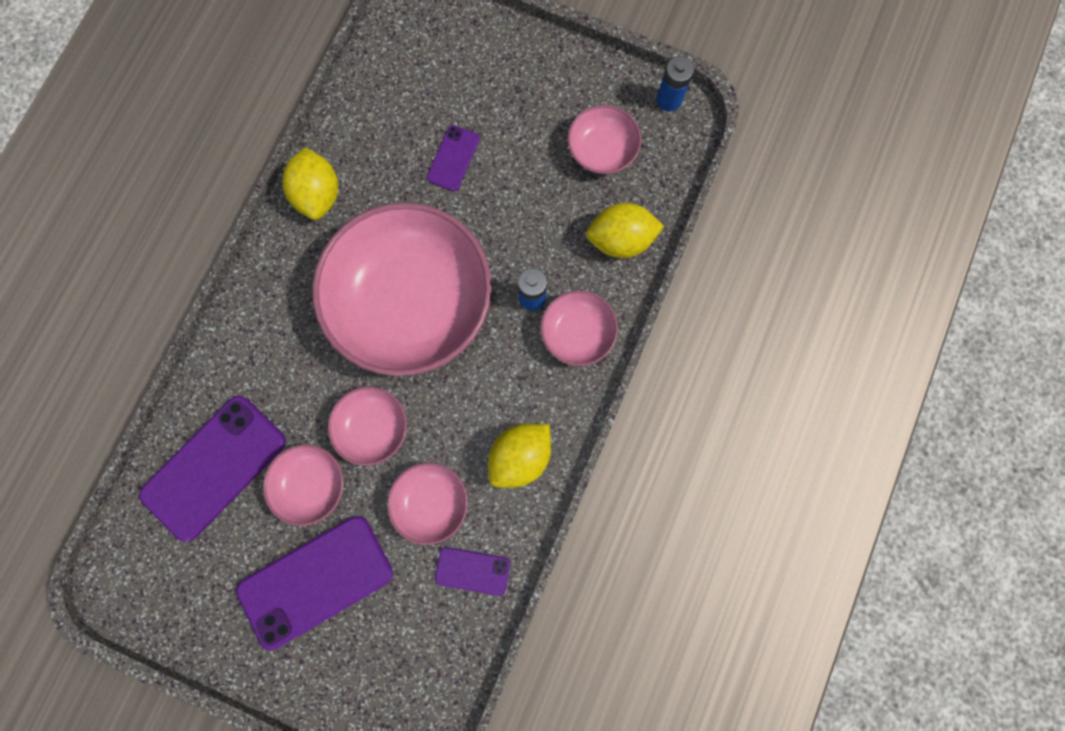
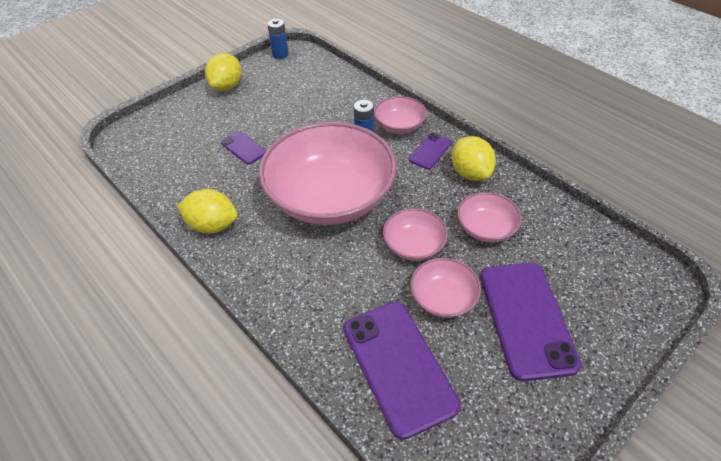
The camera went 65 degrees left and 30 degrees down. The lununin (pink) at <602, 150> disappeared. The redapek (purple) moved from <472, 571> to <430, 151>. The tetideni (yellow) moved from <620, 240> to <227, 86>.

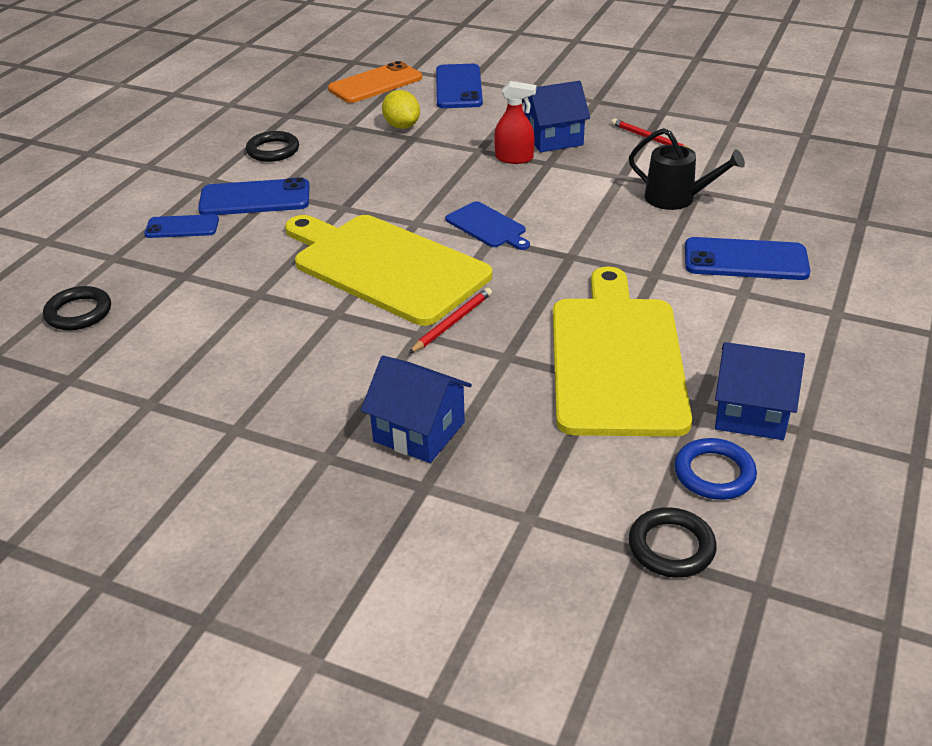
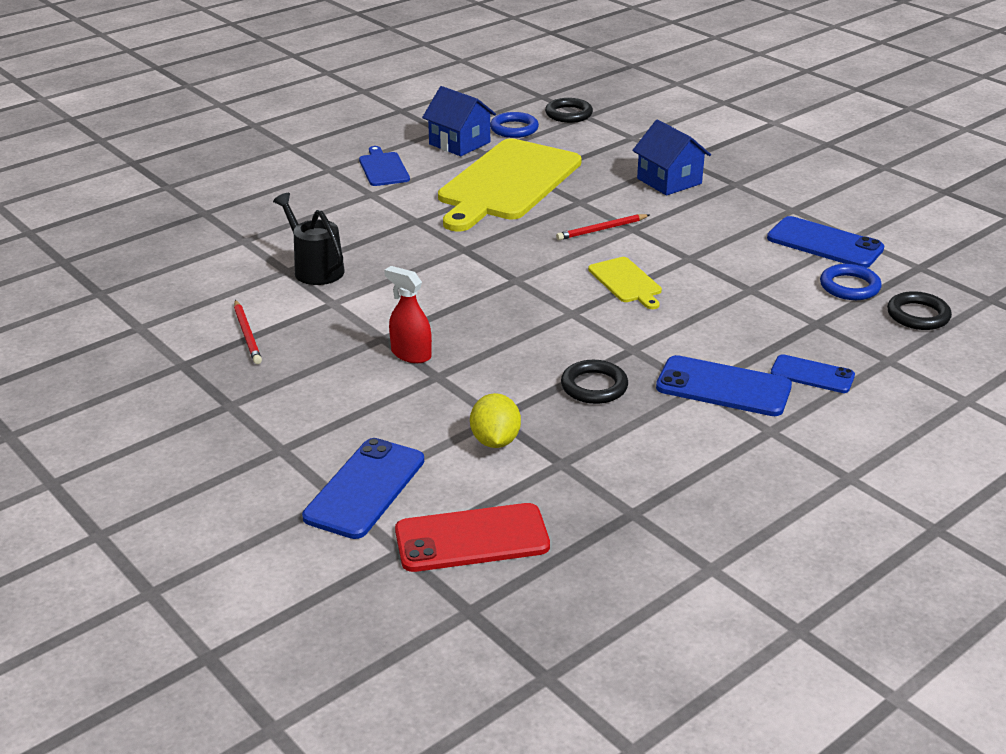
The camera went 155 degrees left and 5 degrees down. The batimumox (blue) at <553, 138> disappeared. The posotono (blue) at <849, 286> appeared. The posotono (black) moved from <273, 150> to <594, 386>. The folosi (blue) moved from <487, 226> to <383, 168>. The redapek (blue) moved from <745, 260> to <825, 243>. The redapek (orange) at <375, 83> became the redapek (red) at <472, 539>. The folosi (yellow) at <386, 267> changed to 0.44 times the size.

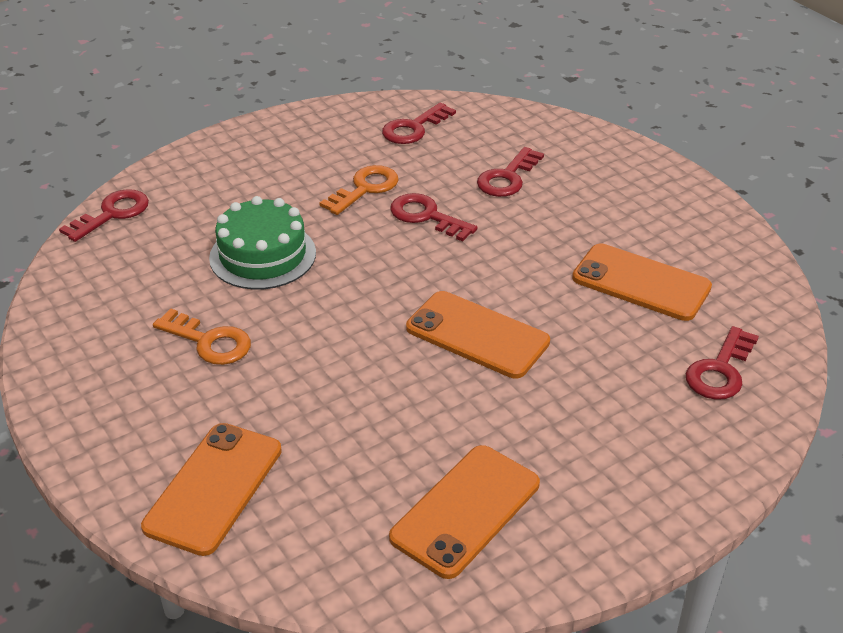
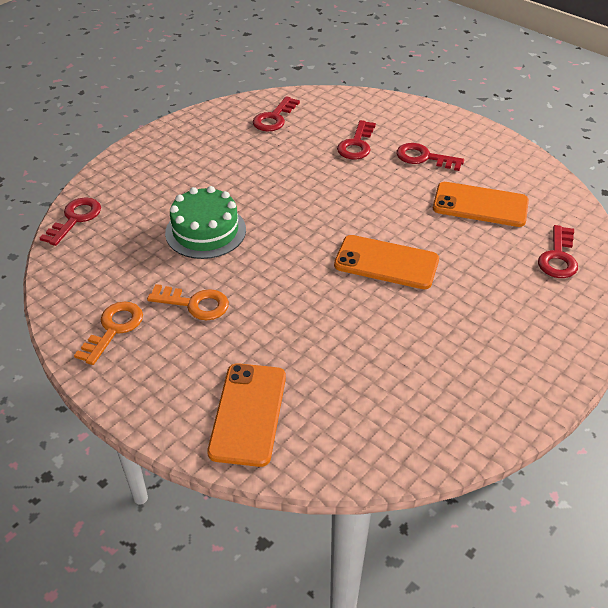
The camera went 15 degrees left and 5 degrees up. The redapek (orange) at <466, 511> disappeared. The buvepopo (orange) moved from <365, 188> to <114, 329>. The buvepopo (red) moved from <426, 216> to <423, 158>.

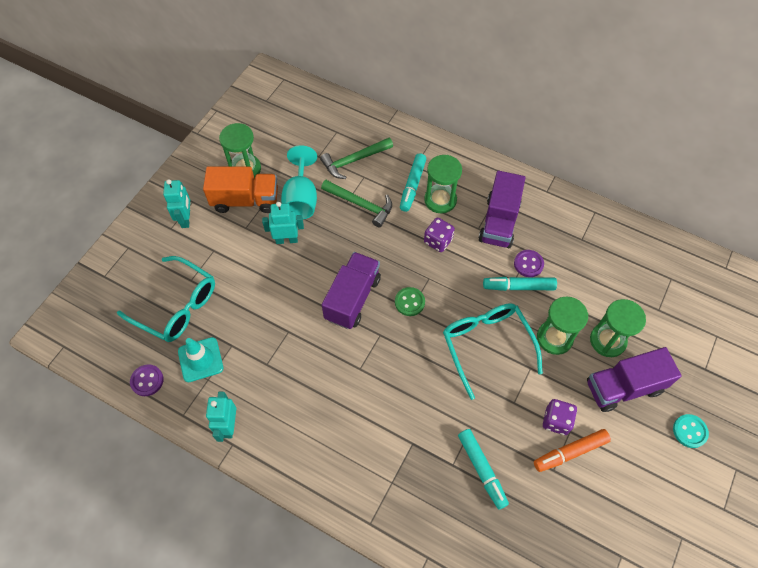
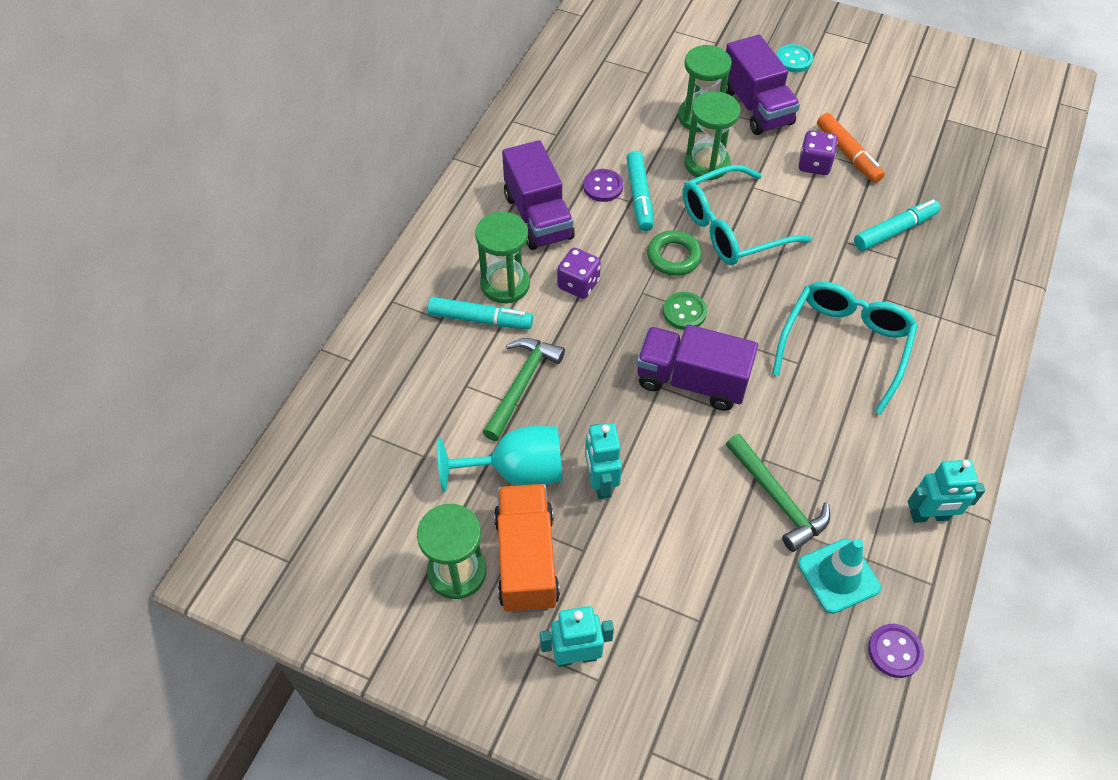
The camera went 95 degrees left and 5 degrees down. The posotono (green) at <673, 256> appeared. The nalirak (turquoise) moved from <177, 306> to <844, 346>. The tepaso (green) moved from <354, 160> to <777, 499>. The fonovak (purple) at <499, 222> turned 60 degrees clockwise.

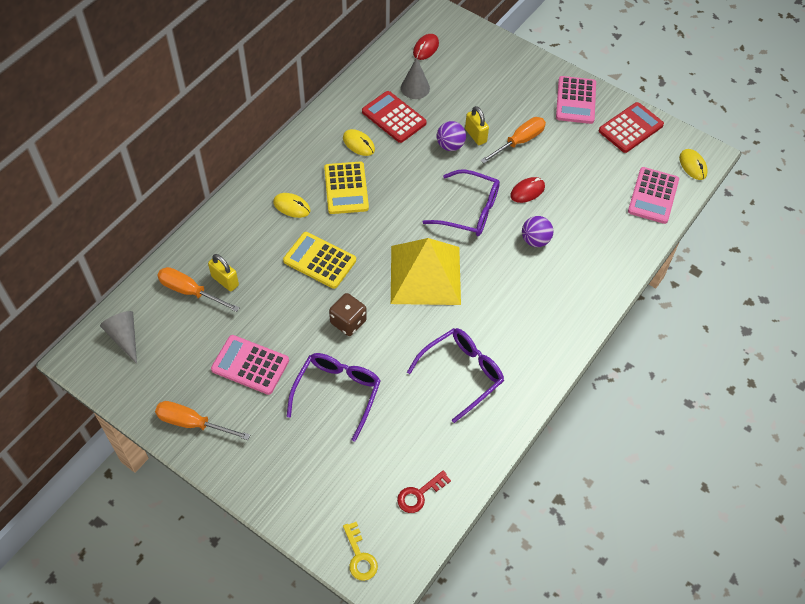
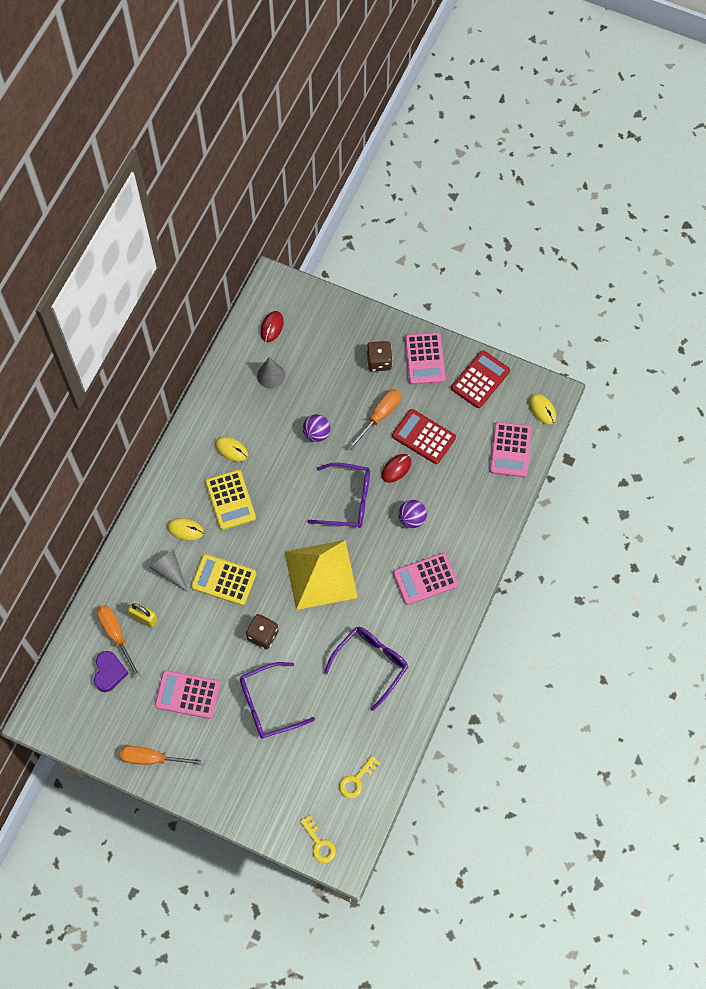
The camera went 10 degrees left and 10 degrees up. The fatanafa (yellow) at <475, 135> disappeared. The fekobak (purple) at <109, 672> appeared. The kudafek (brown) at <379, 361> appeared. The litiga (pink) at <425, 579> appeared. The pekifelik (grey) moved from <124, 337> to <170, 571>. The litiga (red) moved from <394, 117> to <423, 437>. The buvepopo (red) at <419, 494> became the buvepopo (yellow) at <356, 780>. The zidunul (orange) at <190, 291> turned 45 degrees clockwise. The nalirak (purple) at <337, 393> turned 120 degrees counterclockwise.

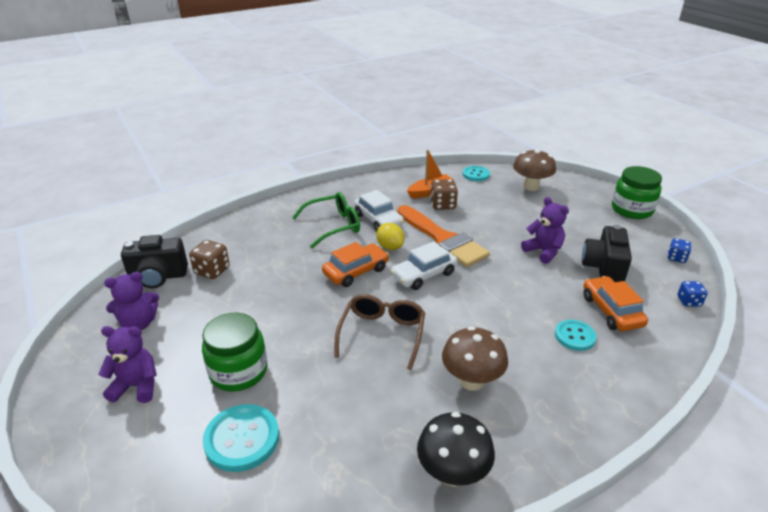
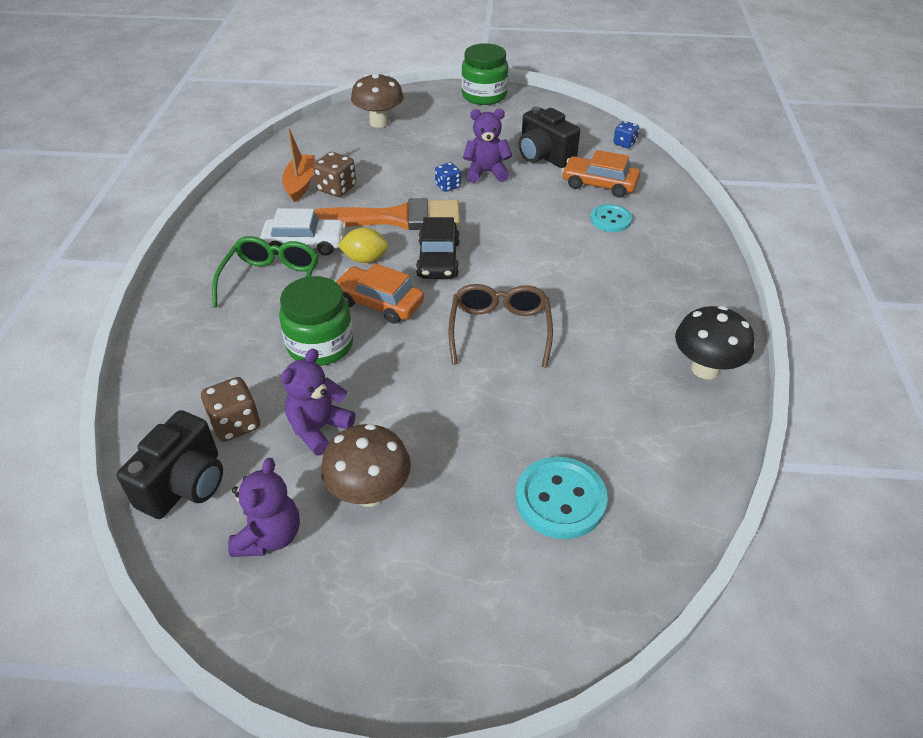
The camera went 55 degrees left and 10 degrees up. The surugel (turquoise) at <476, 174> disappeared. The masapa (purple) moved from <136, 386> to <319, 428>. The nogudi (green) moved from <238, 371> to <320, 345>. The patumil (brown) moved from <471, 381> to <369, 493>. The kudafek (blue) moved from <676, 258> to <448, 186>. The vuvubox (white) at <424, 275> became the vuvubox (black) at <438, 259>. The vuvubox (orange) at <356, 271> turned 60 degrees counterclockwise. The nalirak (brown) at <382, 334> turned 45 degrees clockwise.

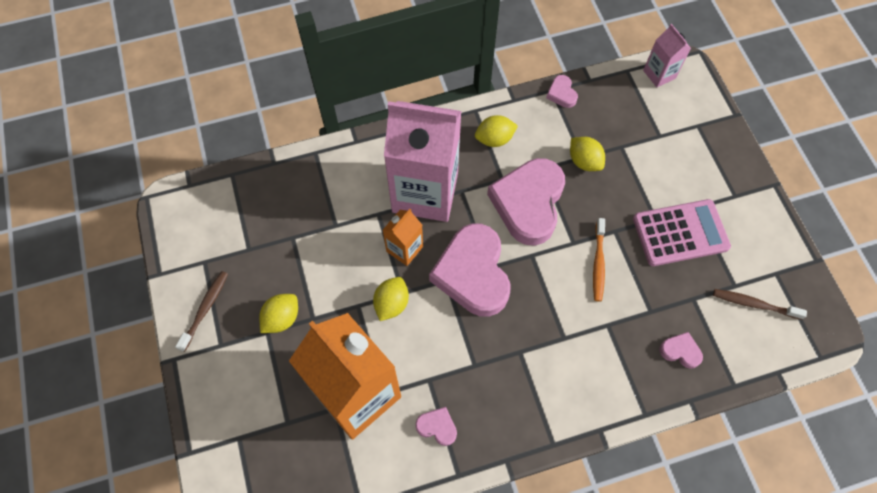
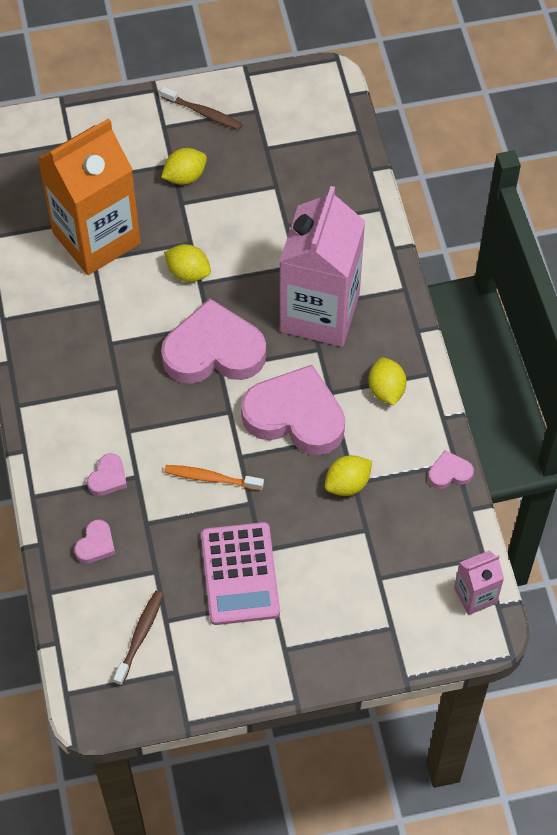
The camera went 95 degrees right and 5 degrees down. The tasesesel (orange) at <404, 249> disappeared. The fekobak (pink) moved from <437, 427> to <108, 477>. The tetideni (yellow) at <282, 318> turned 75 degrees counterclockwise.

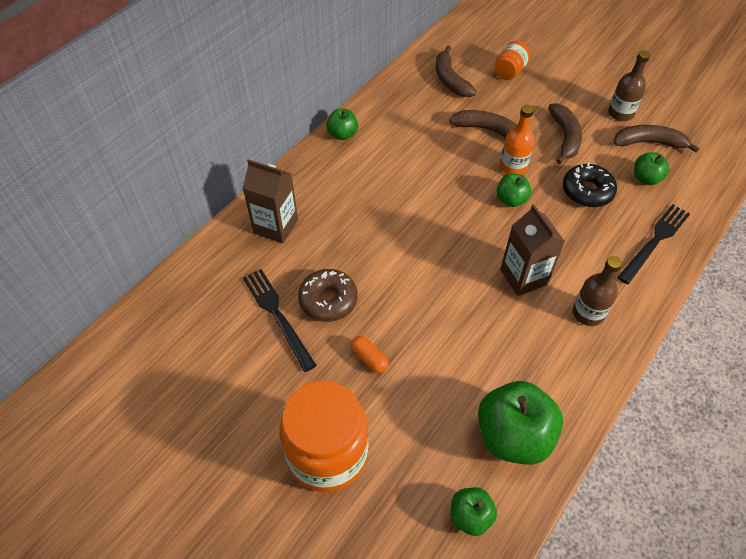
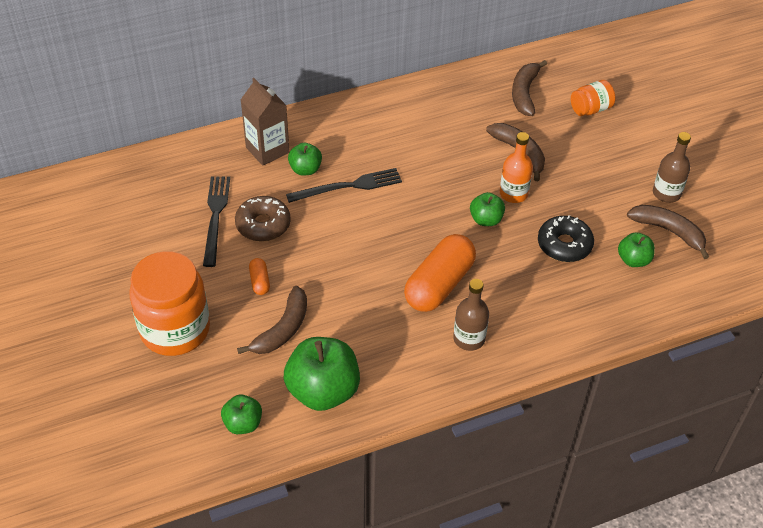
The camera went 30 degrees right and 5 degrees down. The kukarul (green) moved from <342, 134> to <305, 169>. The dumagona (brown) moved from <565, 137> to <282, 329>. The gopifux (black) moved from <655, 241> to <348, 186>. The tasesesel (brown) at <523, 277> was replaced by the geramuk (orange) at <439, 284>.

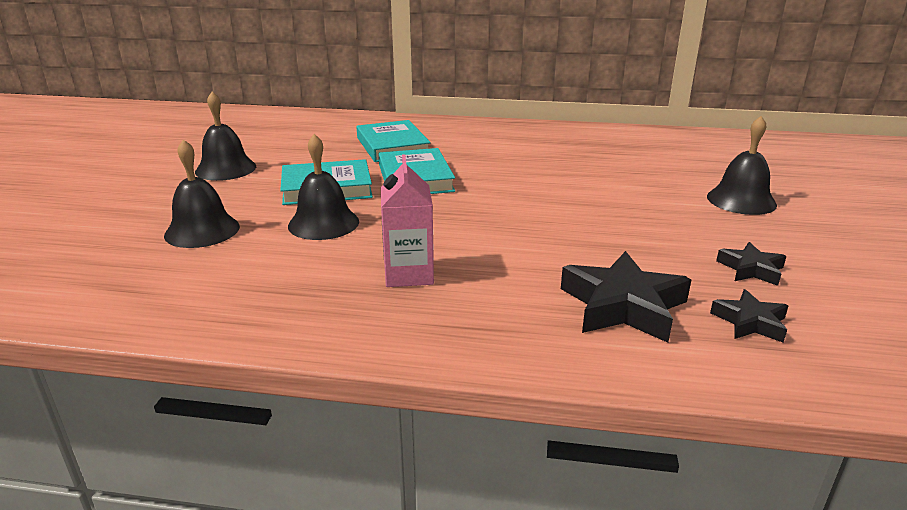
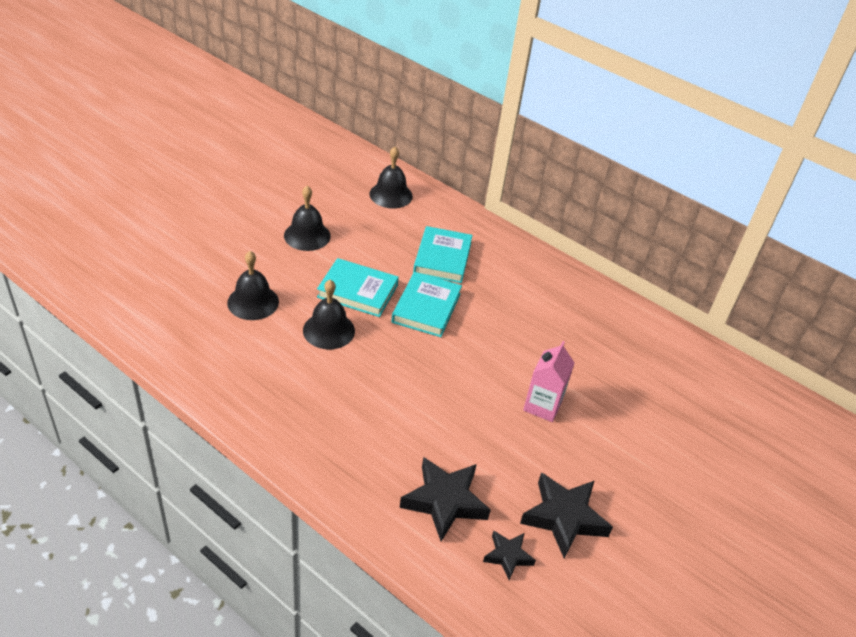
The camera went 25 degrees right and 15 degrees up. The tasesesel (pink) moved from <408, 274> to <542, 406>. The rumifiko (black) moved from <741, 200> to <391, 195>. The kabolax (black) at <751, 269> changed to 1.80 times the size.

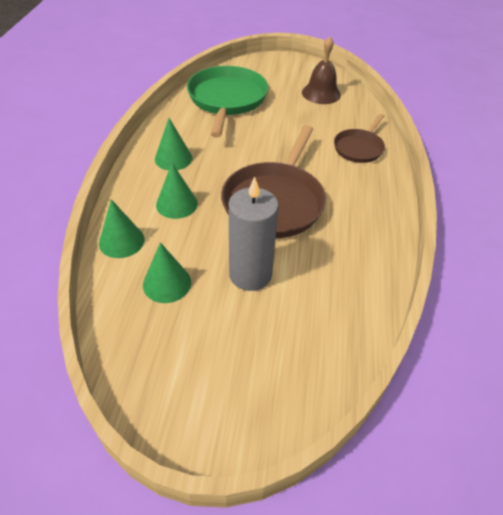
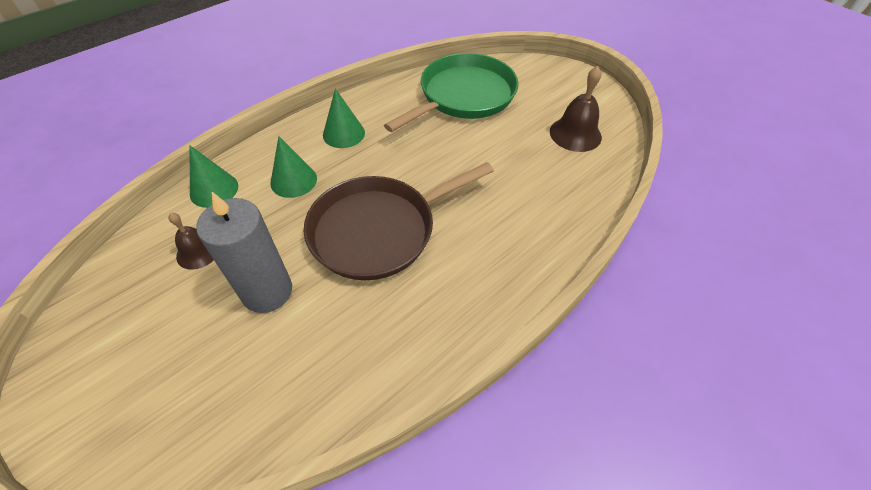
The camera went 40 degrees right and 5 degrees up. The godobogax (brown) at <359, 148> disappeared. The pekifelik (green) at <167, 283> was replaced by the rumifiko (brown) at <198, 252>.

